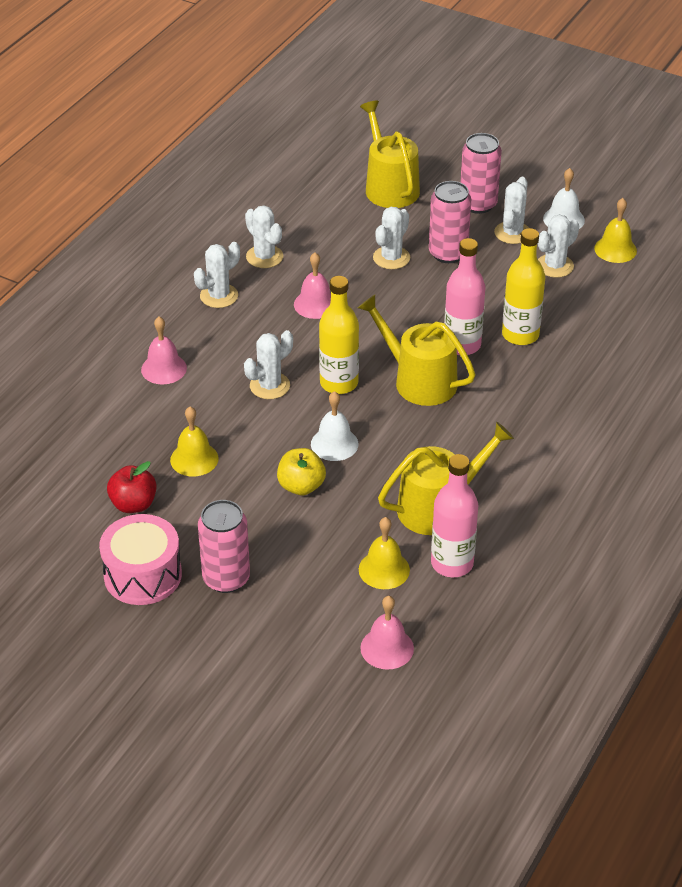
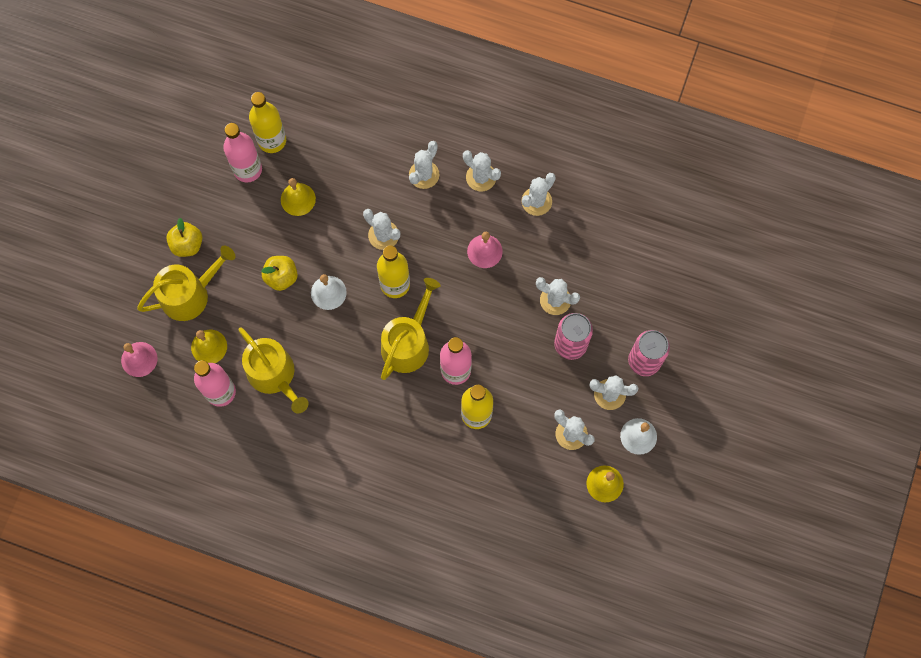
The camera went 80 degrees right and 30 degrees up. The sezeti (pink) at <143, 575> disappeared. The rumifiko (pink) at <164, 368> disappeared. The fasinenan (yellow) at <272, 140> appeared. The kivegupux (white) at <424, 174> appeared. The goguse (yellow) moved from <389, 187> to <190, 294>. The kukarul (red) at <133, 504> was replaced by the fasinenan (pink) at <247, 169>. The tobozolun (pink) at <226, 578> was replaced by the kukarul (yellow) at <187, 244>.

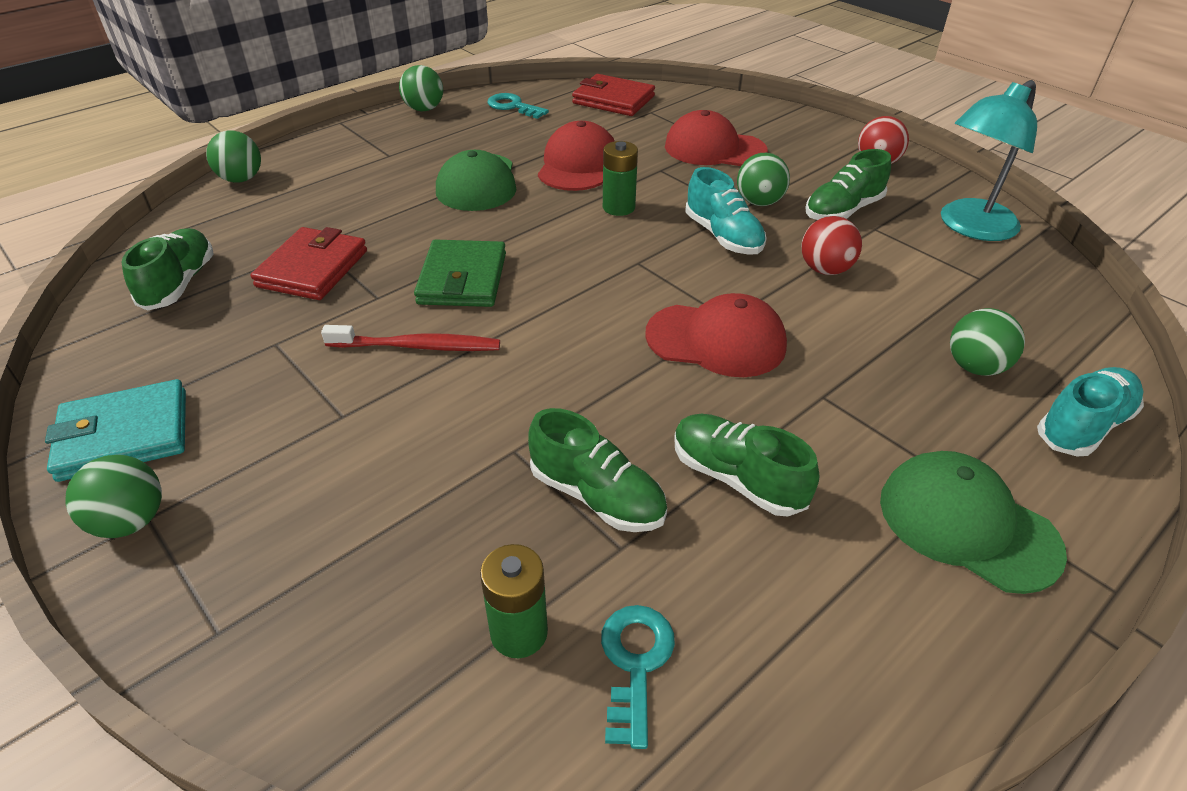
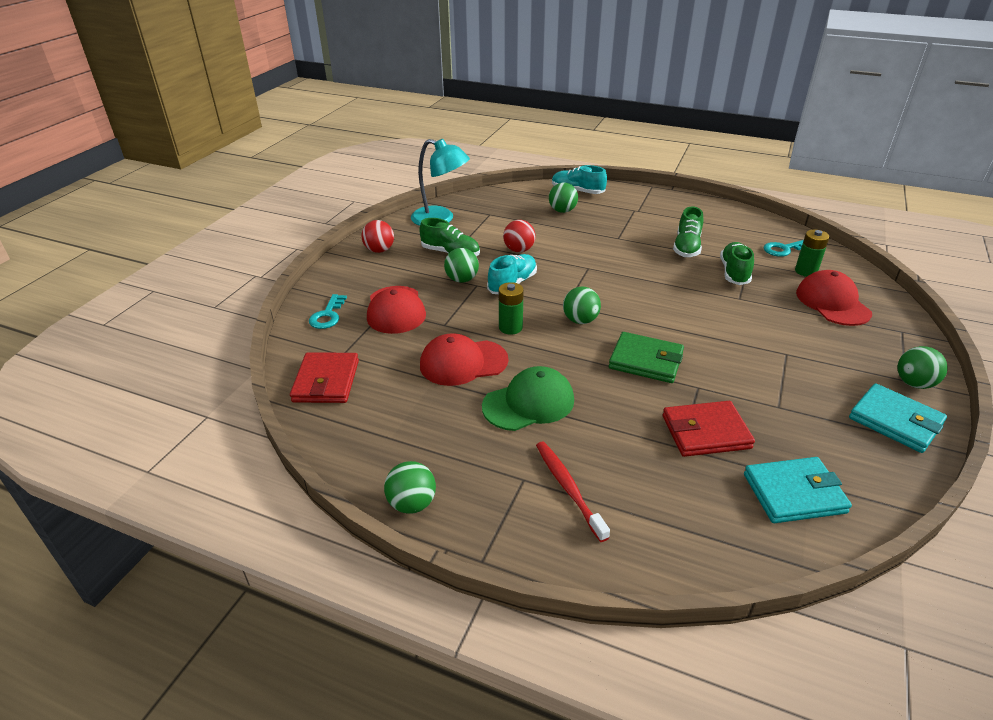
The camera went 115 degrees left and 5 degrees down. The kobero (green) at <967, 524> disappeared. The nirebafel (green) moved from <241, 179> to <580, 320>. The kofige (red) moved from <418, 346> to <568, 488>. The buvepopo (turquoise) moved from <513, 106> to <328, 315>. The kobero (red) moved from <716, 340> to <832, 303>. The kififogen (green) at <179, 284> was replaced by the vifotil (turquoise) at <794, 493>. The vifotil (green) at <462, 279> turned 45 degrees clockwise.

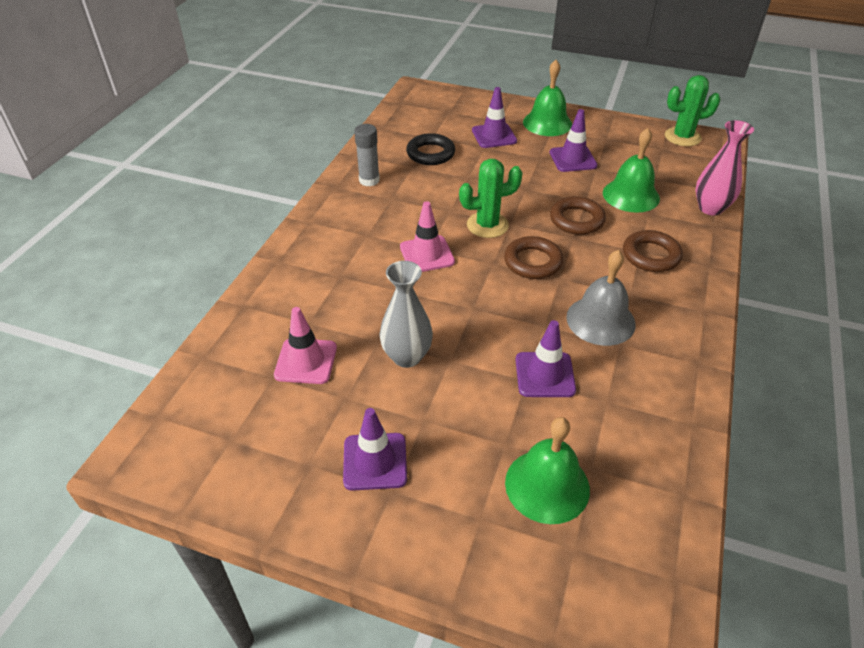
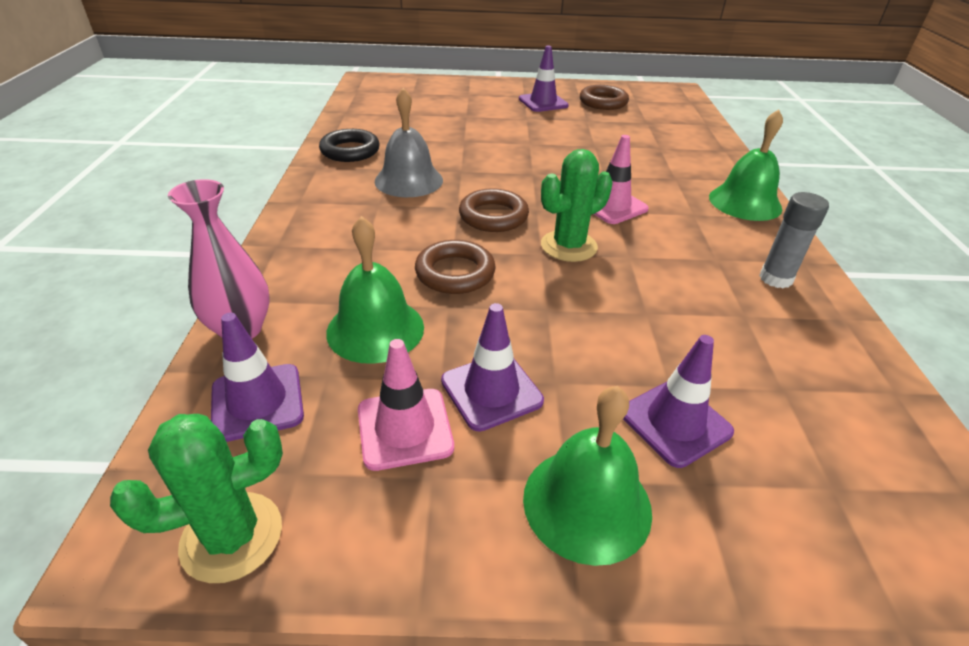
The camera went 160 degrees right and 5 degrees down. The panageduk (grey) at <407, 356> disappeared. The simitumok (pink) moved from <306, 361> to <405, 428>. The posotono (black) moved from <430, 153> to <350, 151>. The rumifiko (green) moved from <547, 485> to <745, 202>. The simitumok (purple) moved from <545, 375> to <257, 402>. The posotono (brown) moved from <651, 255> to <603, 102>.

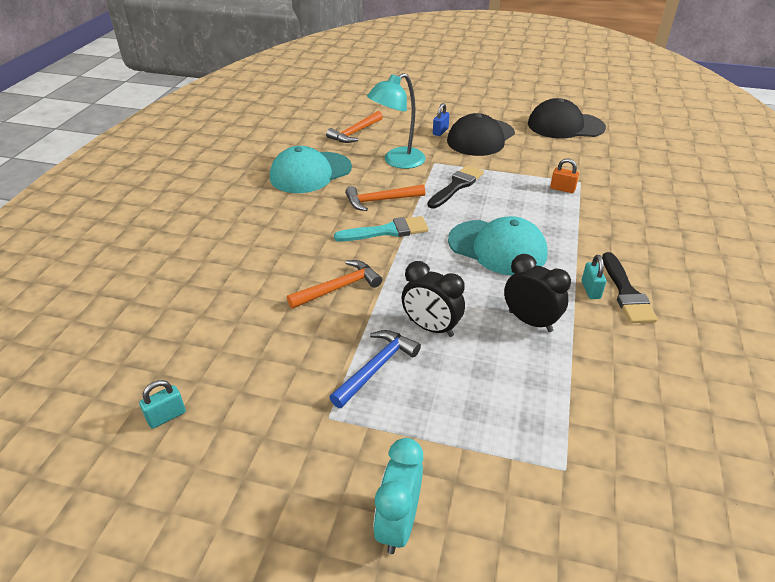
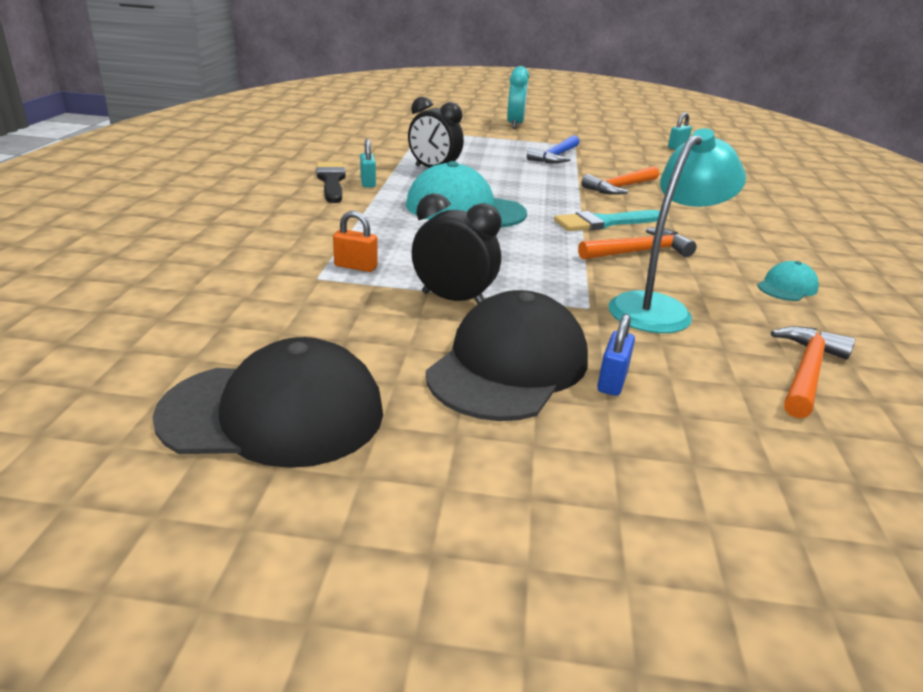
The camera went 170 degrees right and 10 degrees down. The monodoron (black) at <456, 186> disappeared. The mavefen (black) moved from <431, 328> to <453, 300>. The kobero (turquoise) at <310, 173> changed to 0.47 times the size.

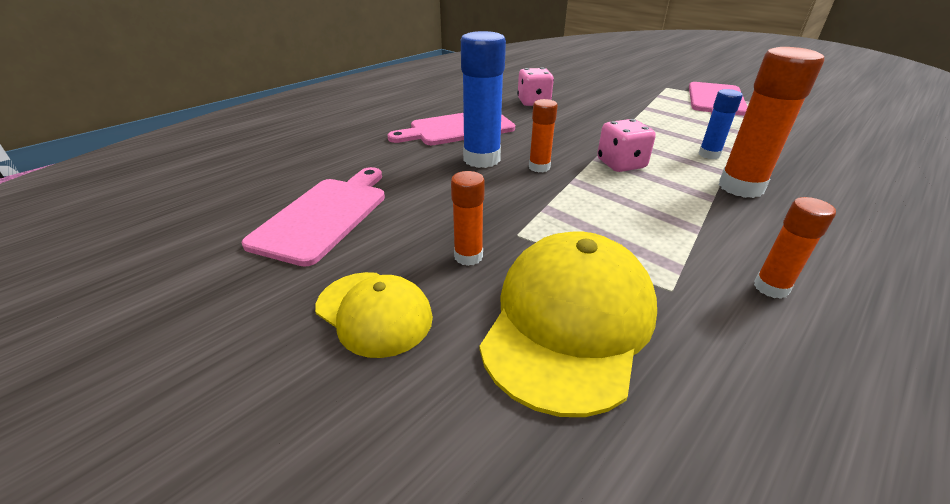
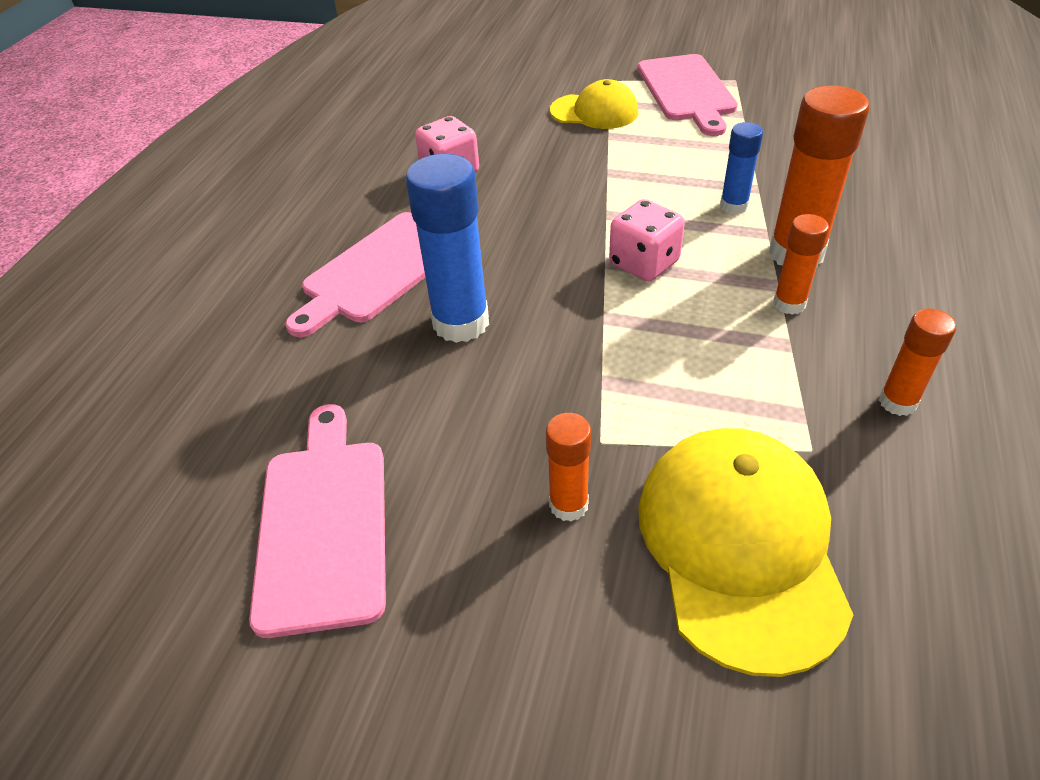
The camera went 25 degrees left and 10 degrees up. The kobero (yellow) moved from <374, 312> to <594, 111>. The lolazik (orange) moved from <539, 167> to <789, 304>.

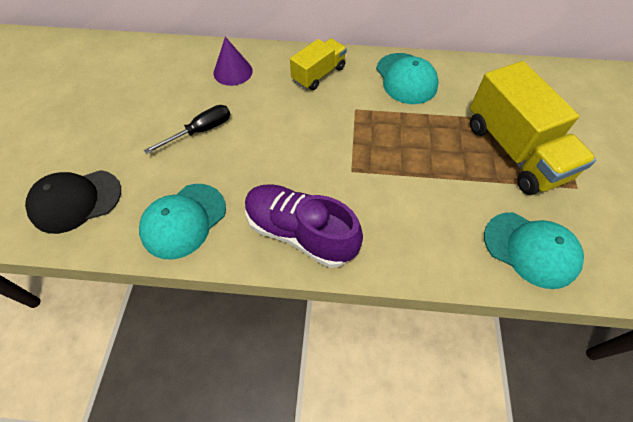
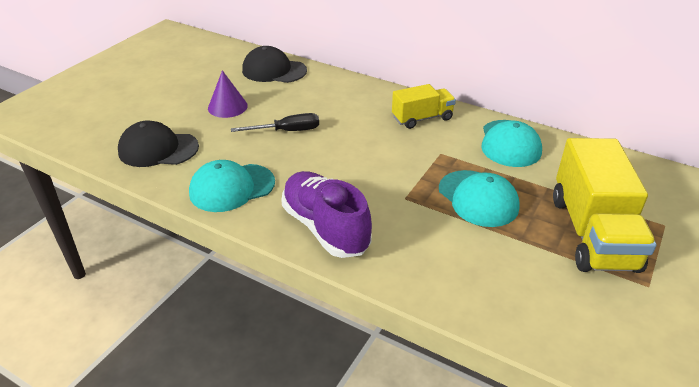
The camera went 25 degrees right and 20 degrees down. The kobero (black) at <274, 70> appeared. The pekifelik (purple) moved from <233, 71> to <227, 107>. The kobero (turquoise) moved from <531, 249> to <478, 198>.

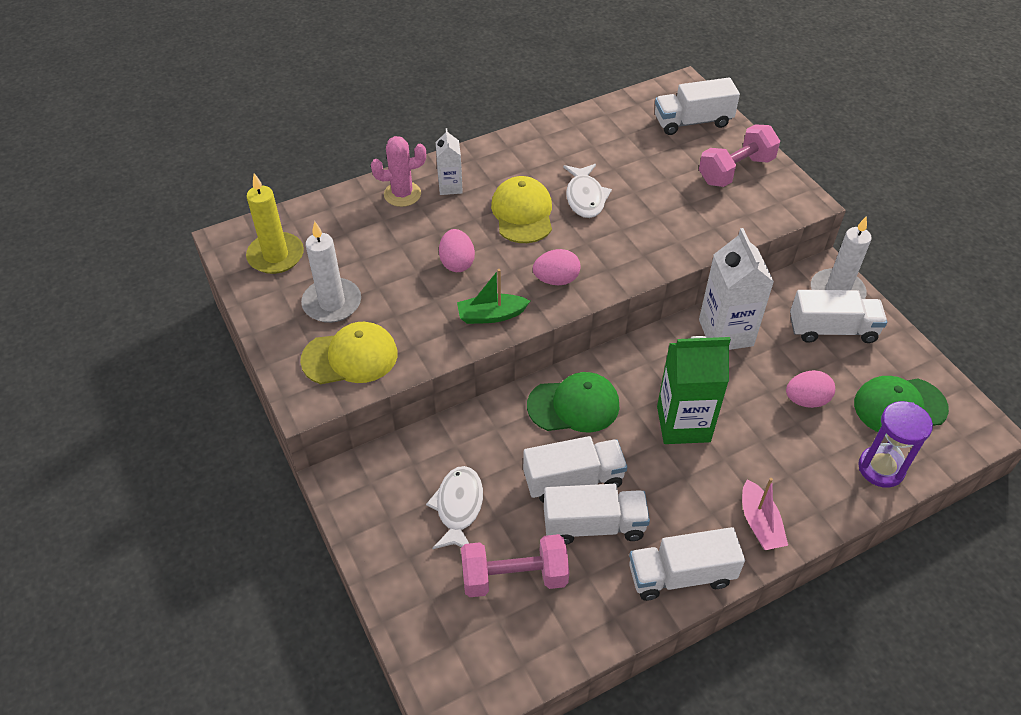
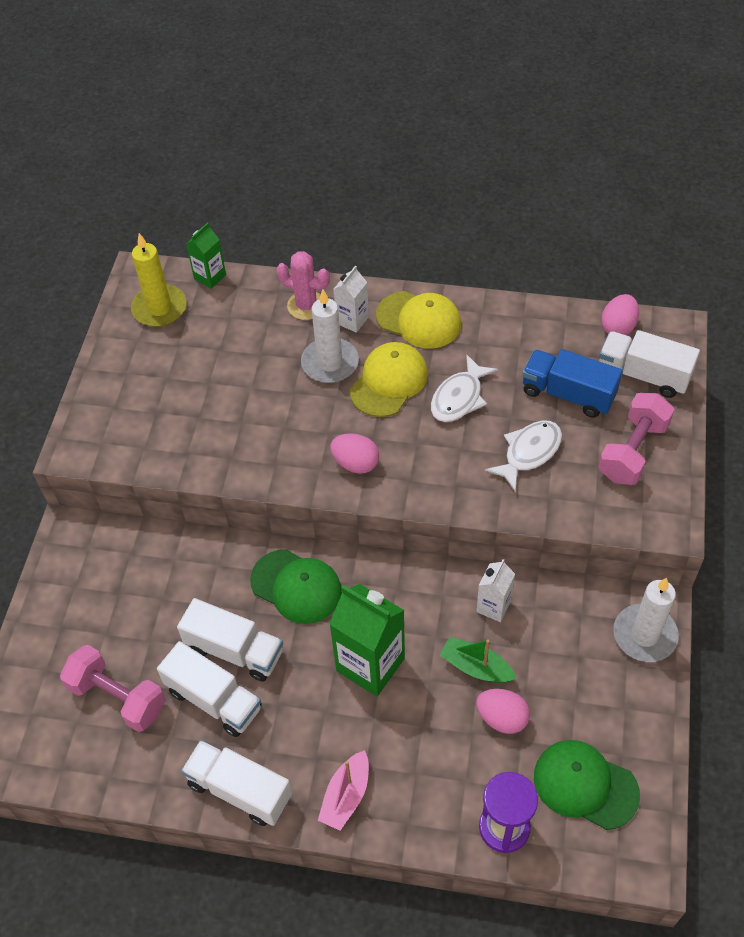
The camera went 40 degrees right and 5 degrees up. The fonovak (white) at <832, 330> disappeared. The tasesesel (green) at <210, 277> appeared. The fonovak (blue) at <568, 394> appeared. The kobero (yellow) moved from <350, 357> to <419, 320>. The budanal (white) moved from <332, 303> to <330, 363>. The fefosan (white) moved from <458, 507> to <529, 453>. The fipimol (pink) moved from <457, 263> to <618, 327>. The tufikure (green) moved from <491, 315> to <476, 667>. The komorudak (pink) at <735, 170> turned 60 degrees counterclockwise. The tasesesel (white) at <726, 333> changed to 0.55 times the size.

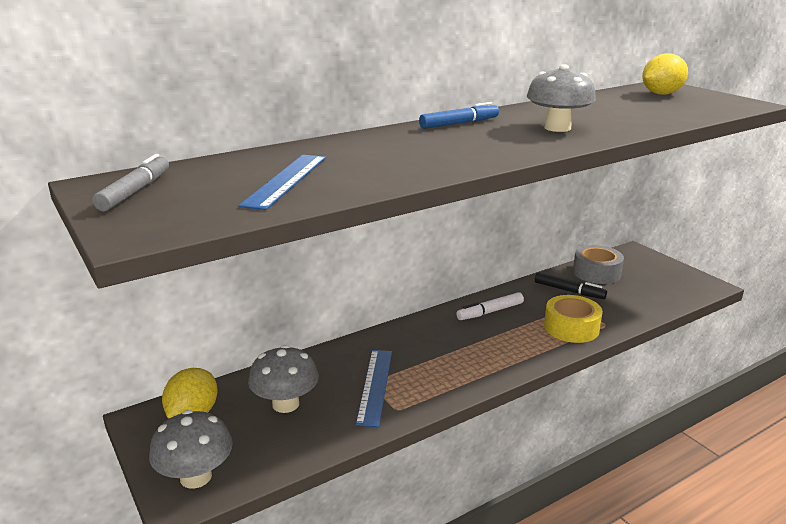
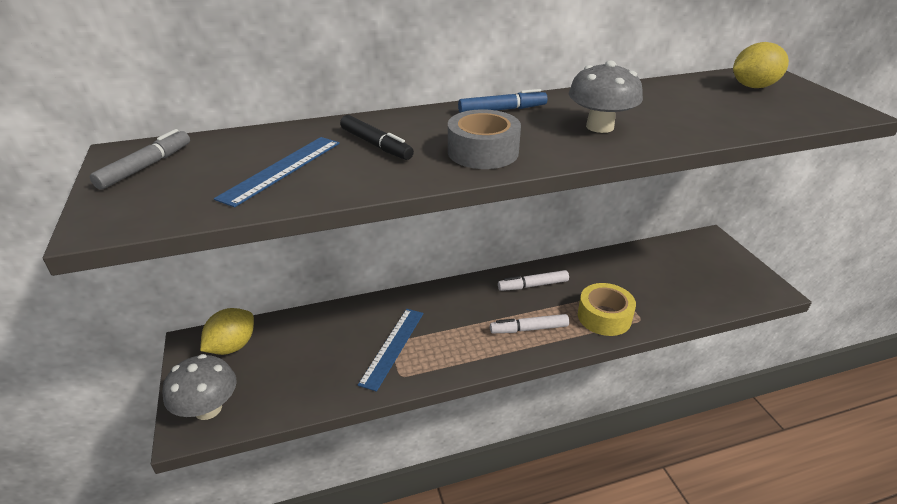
The camera went 15 degrees right and 10 degrees up. The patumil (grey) at <285, 404> disappeared. The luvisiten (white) at <529, 329> appeared. The luvisiten (black) moved from <569, 291> to <376, 145>. The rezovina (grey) moved from <596, 272> to <483, 152>.

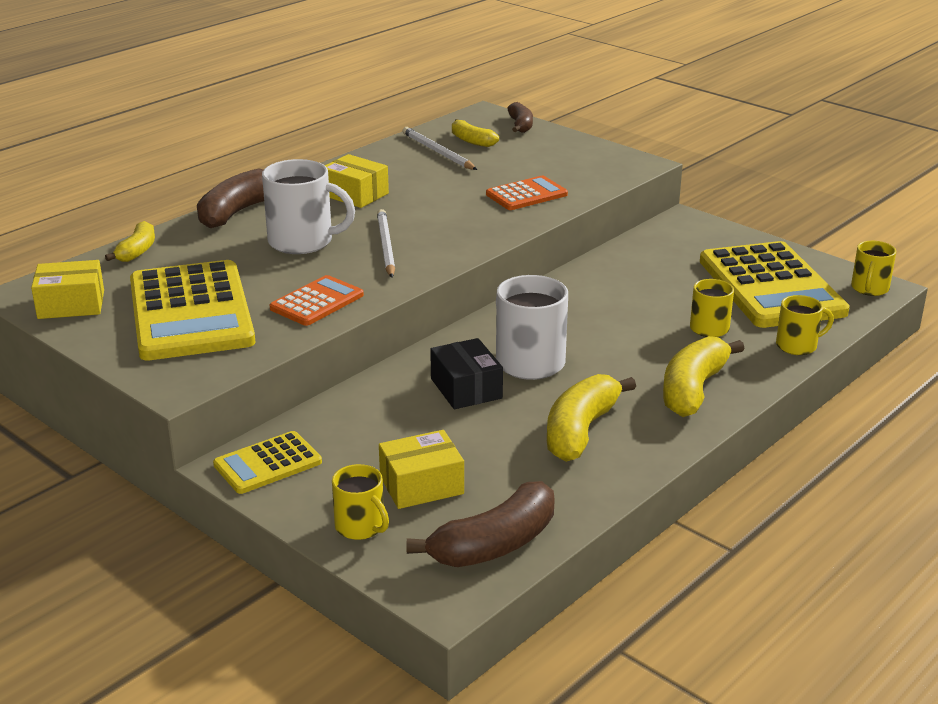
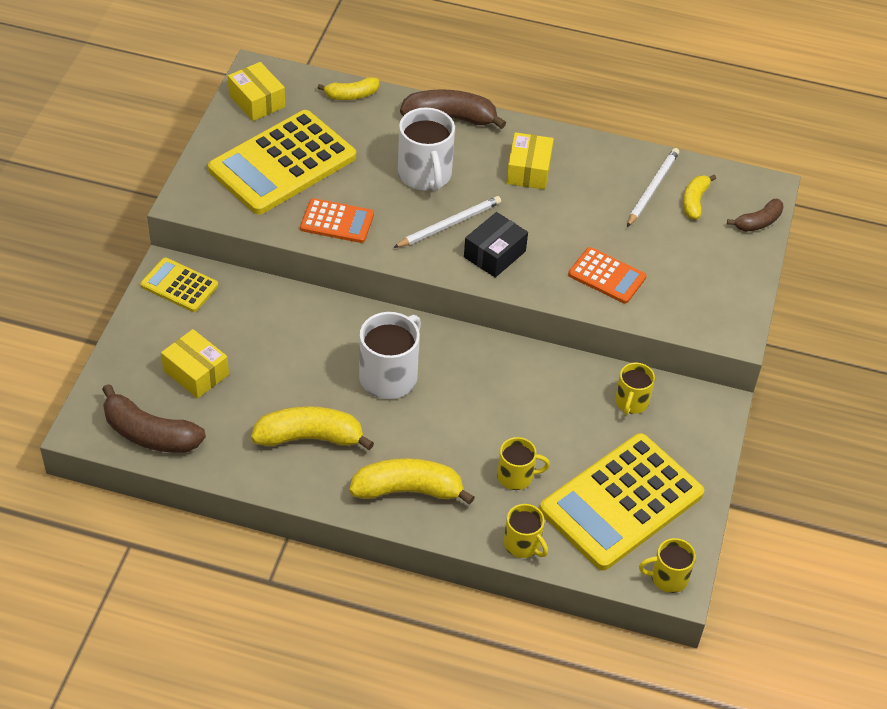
The camera went 60 degrees right and 20 degrees up. The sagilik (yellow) moved from <361, 527> to <631, 402>. The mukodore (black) moved from <466, 388> to <494, 254>.

